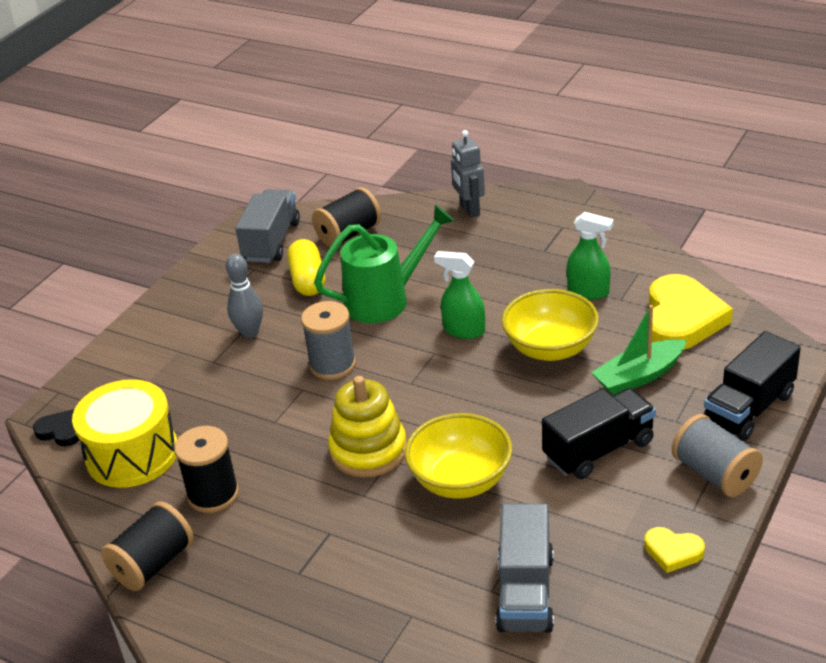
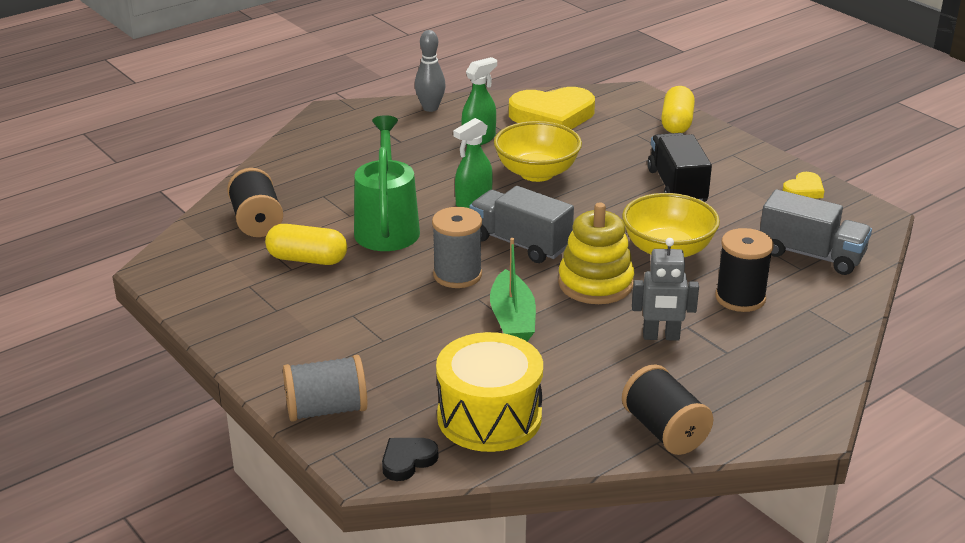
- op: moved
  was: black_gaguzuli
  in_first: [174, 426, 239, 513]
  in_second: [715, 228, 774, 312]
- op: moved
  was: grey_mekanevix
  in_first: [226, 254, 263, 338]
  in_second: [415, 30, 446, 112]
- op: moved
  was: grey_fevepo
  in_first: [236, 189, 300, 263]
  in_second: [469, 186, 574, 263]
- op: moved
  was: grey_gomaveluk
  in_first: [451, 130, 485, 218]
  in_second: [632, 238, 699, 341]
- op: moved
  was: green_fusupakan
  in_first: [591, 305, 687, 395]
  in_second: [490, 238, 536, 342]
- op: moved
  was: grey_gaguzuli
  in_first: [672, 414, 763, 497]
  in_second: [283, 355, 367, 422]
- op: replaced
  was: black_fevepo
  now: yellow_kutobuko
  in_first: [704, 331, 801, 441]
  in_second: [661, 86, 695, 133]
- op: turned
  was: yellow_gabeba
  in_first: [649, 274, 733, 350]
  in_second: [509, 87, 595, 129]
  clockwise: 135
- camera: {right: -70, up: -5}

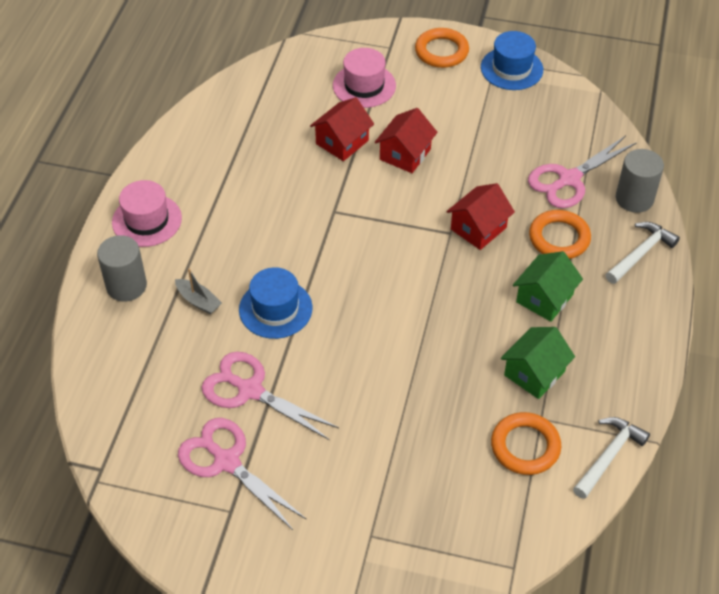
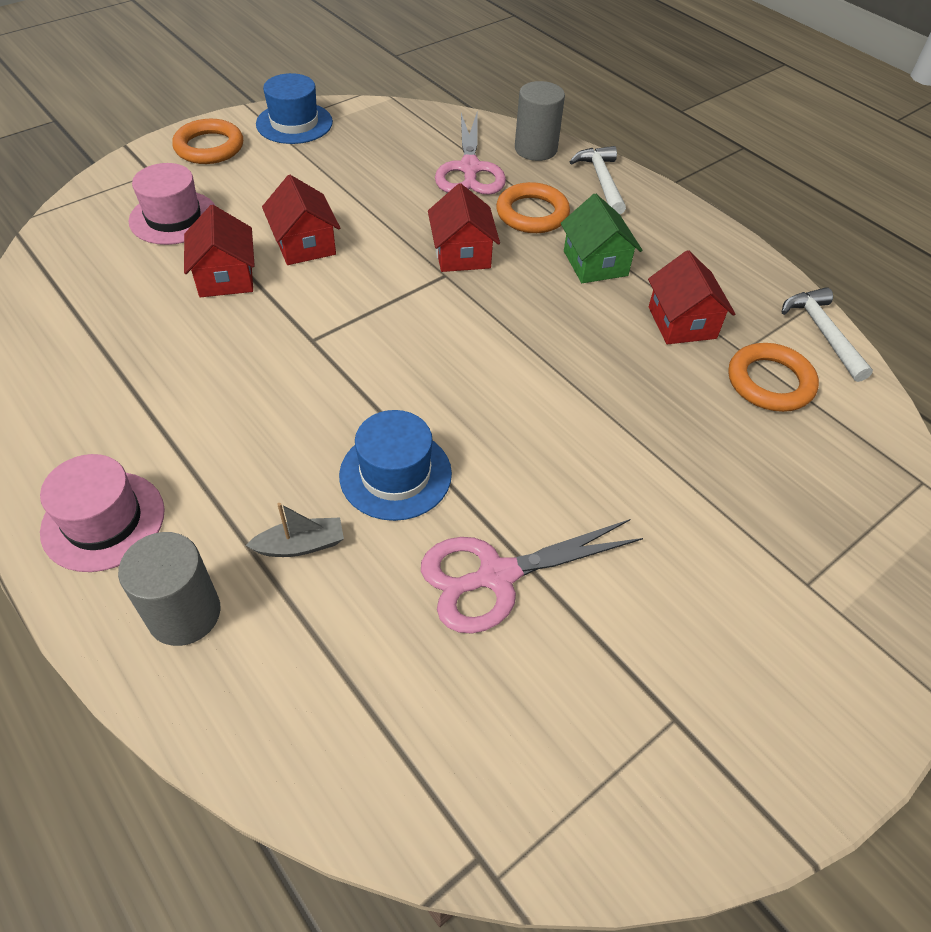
- op: removed
  was: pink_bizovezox
  in_first: [178, 418, 307, 530]
- op: recoloured
  was: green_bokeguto
  now: red_bokeguto
  in_first: [501, 327, 575, 399]
  in_second: [648, 250, 735, 344]
- camera: {right: -55, up: 0}

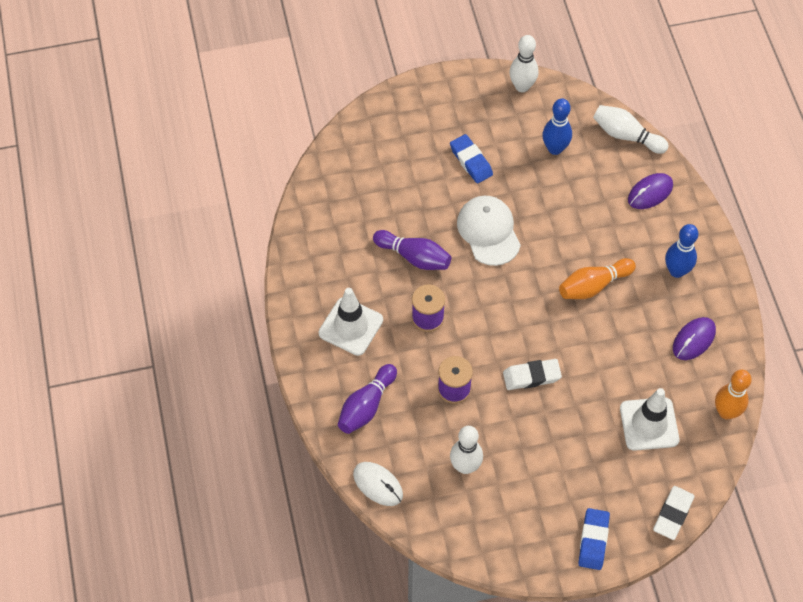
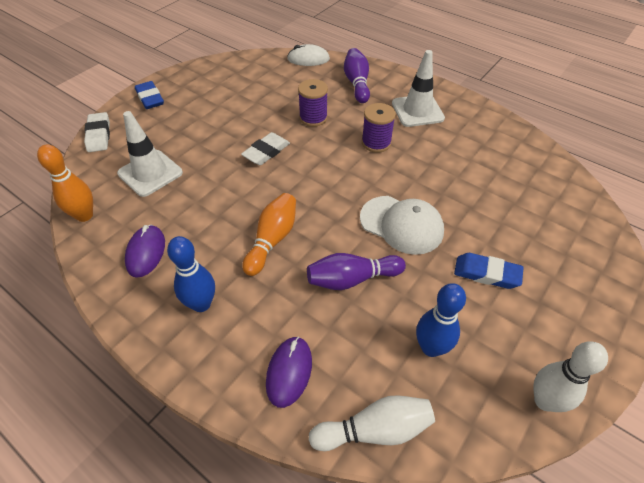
- op: removed
  was: white_mekanevix
  in_first: [450, 426, 483, 474]
- op: moved
  was: purple_mekanevix
  in_first: [373, 230, 451, 270]
  in_second: [307, 253, 406, 290]
- camera: {right: 140, up: -10}

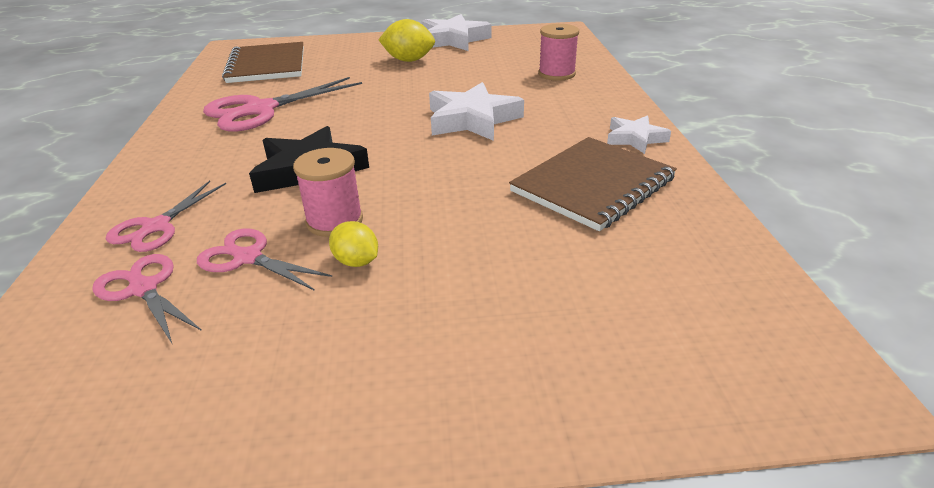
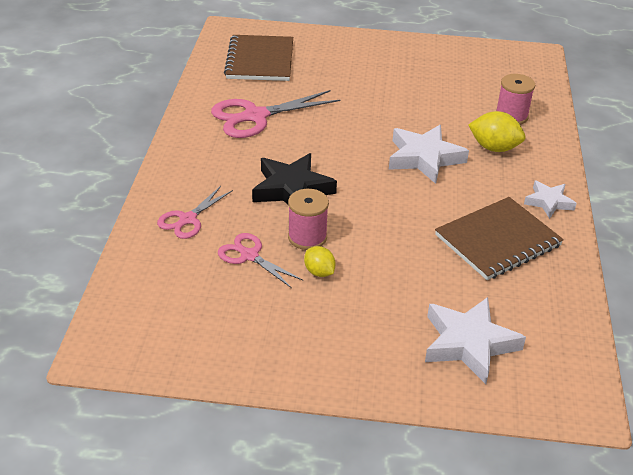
- op: removed
  was: pink_bizovezox
  in_first: [92, 254, 202, 345]
- op: moved
  was: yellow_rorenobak
  in_first: [378, 19, 435, 62]
  in_second: [468, 111, 525, 152]
- op: moved
  was: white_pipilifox
  in_first: [421, 14, 492, 51]
  in_second: [425, 297, 526, 384]
- camera: {right: 10, up: 5}

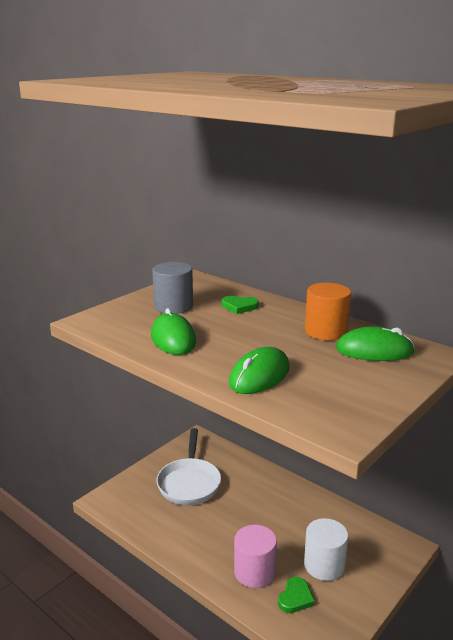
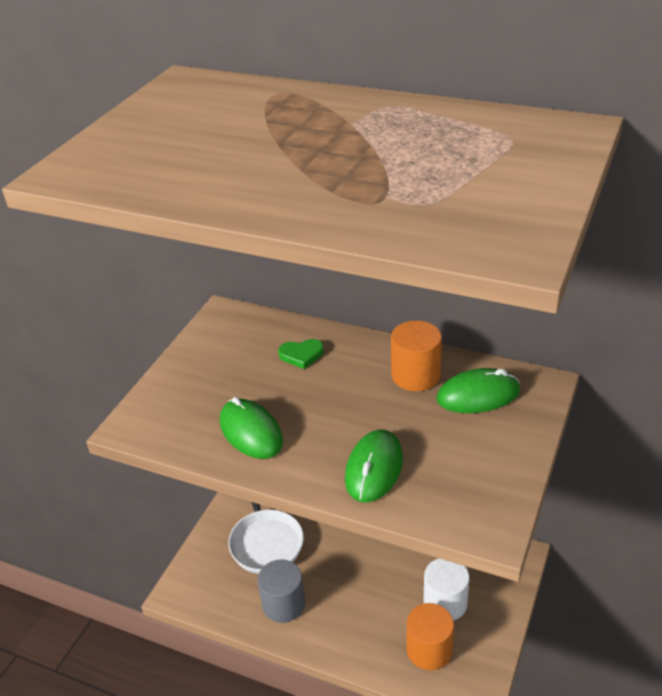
- op: removed
  was: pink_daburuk
  in_first: [234, 525, 277, 588]
- op: moved
  was: grey_daburuk
  in_first: [152, 262, 193, 314]
  in_second: [258, 560, 305, 623]
- op: replaced
  was: green_gabeba
  now: orange_daburuk
  in_first: [278, 577, 315, 613]
  in_second: [407, 603, 454, 670]
- camera: {right: -15, up: 15}

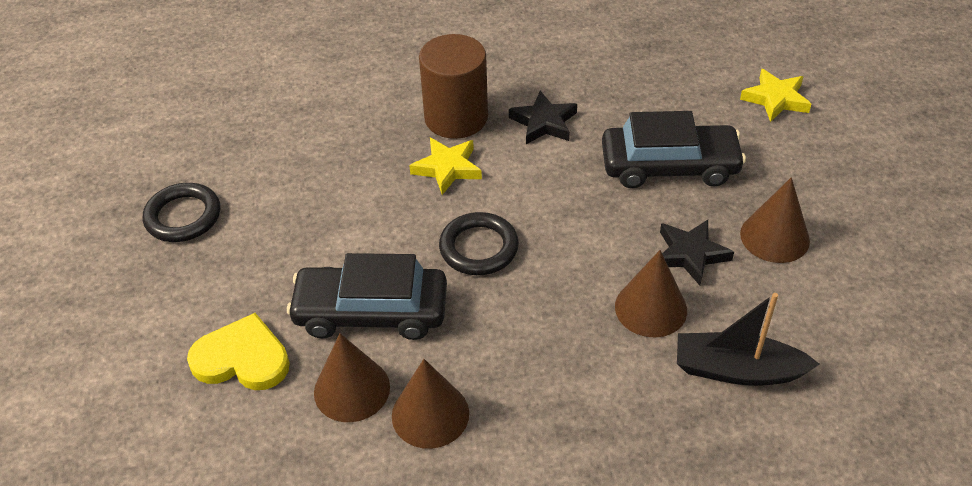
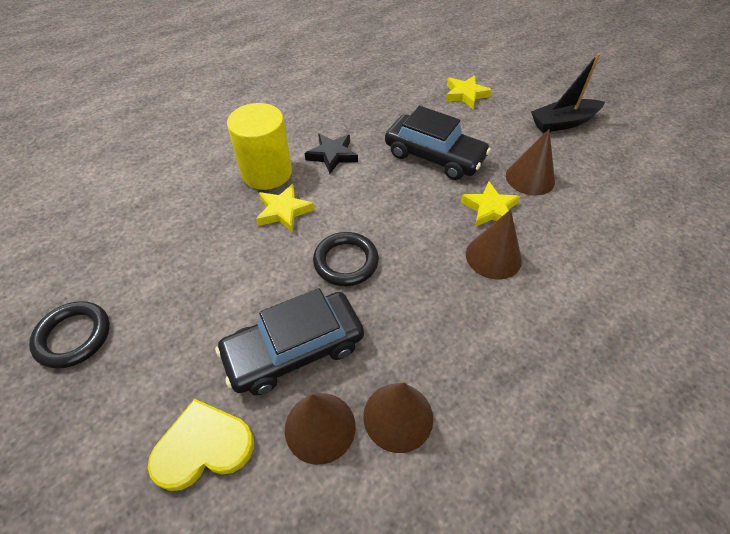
- op: moved
  was: black_fusupakan
  in_first: [677, 293, 819, 386]
  in_second: [531, 53, 605, 133]
- op: recoloured
  was: brown_daburuk
  now: yellow_daburuk
  in_first: [419, 34, 488, 139]
  in_second: [227, 103, 292, 190]
- op: recoloured
  was: black_pipilifox
  now: yellow_pipilifox
  in_first: [660, 220, 734, 285]
  in_second: [461, 181, 520, 227]
- op: turned
  was: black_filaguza
  in_first: [602, 111, 746, 188]
  in_second: [385, 106, 491, 180]
  clockwise: 60
- camera: {right: -30, up: 5}

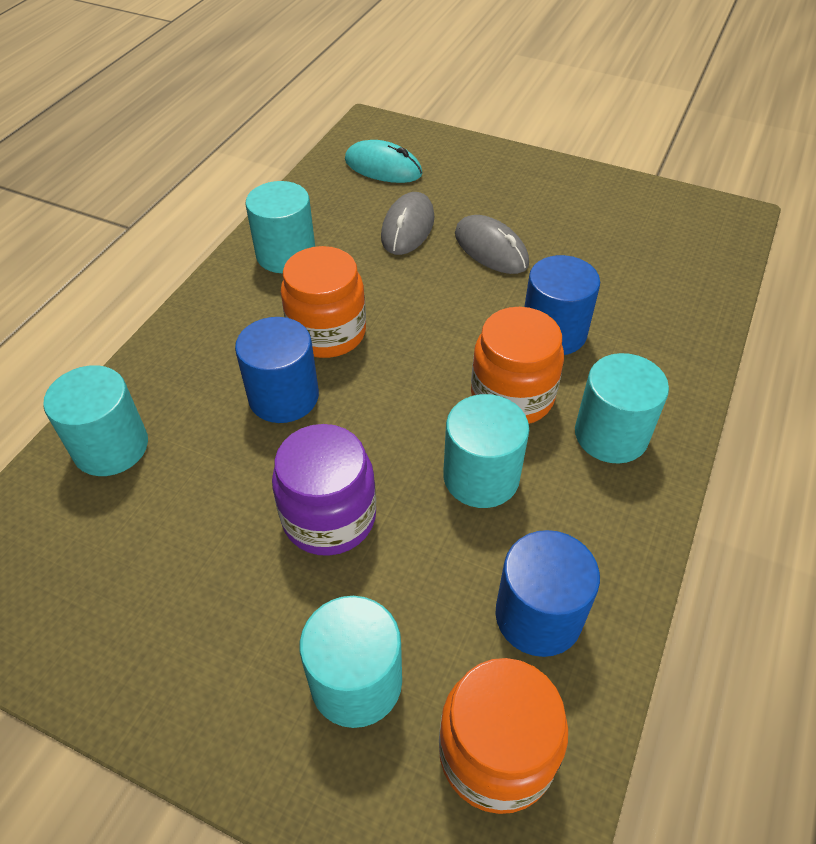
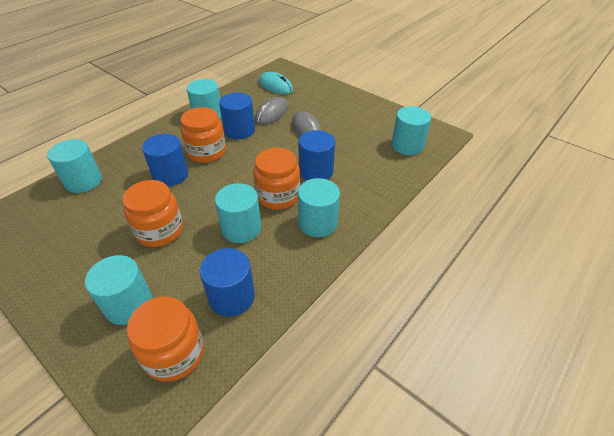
- op: added
  now: blue_daburuk
  in_second: [219, 93, 255, 140]
- op: added
  now: turquoise_daburuk
  in_second: [391, 106, 431, 155]
- op: recoloured
  was: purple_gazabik
  now: orange_gazabik
  in_first: [272, 424, 376, 556]
  in_second: [122, 180, 183, 247]
- camera: {right: 15, up: -5}

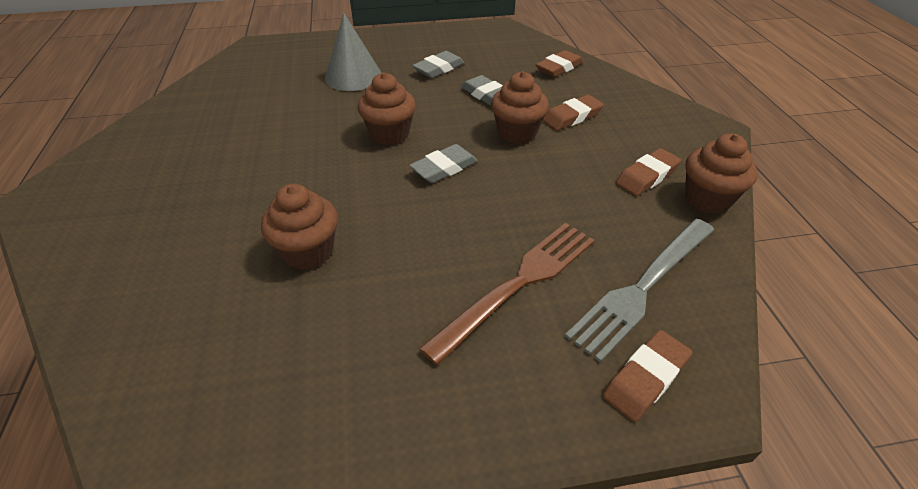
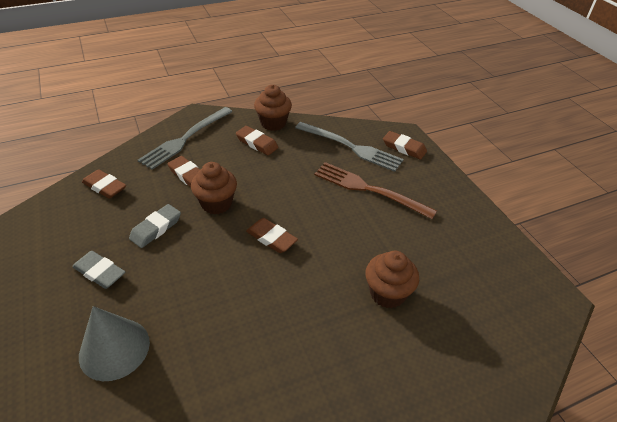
- op: removed
  was: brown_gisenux
  in_first: [358, 72, 416, 146]
- op: added
  now: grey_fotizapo
  in_second: [138, 107, 233, 170]
- op: recoloured
  was: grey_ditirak
  now: brown_ditirak
  in_first: [409, 144, 478, 183]
  in_second: [246, 218, 298, 253]
- camera: {right: -105, up: 0}

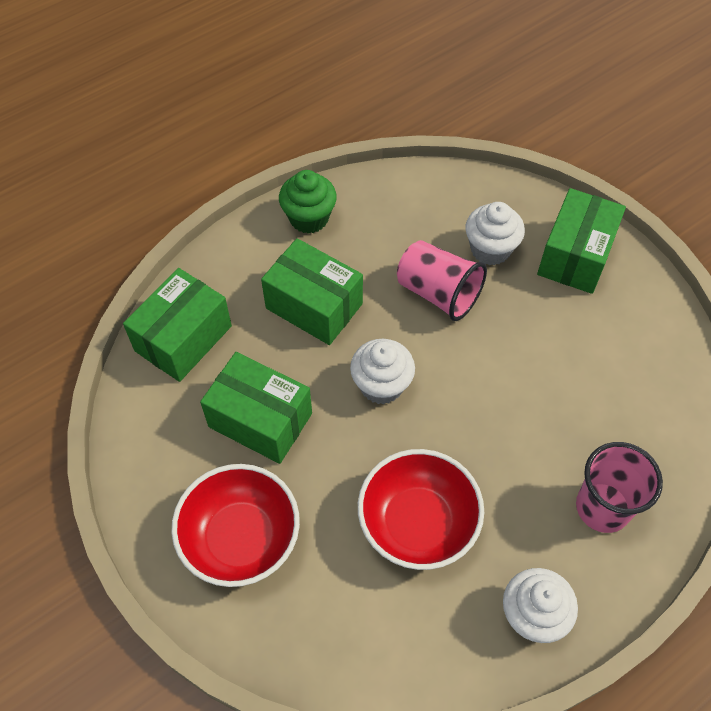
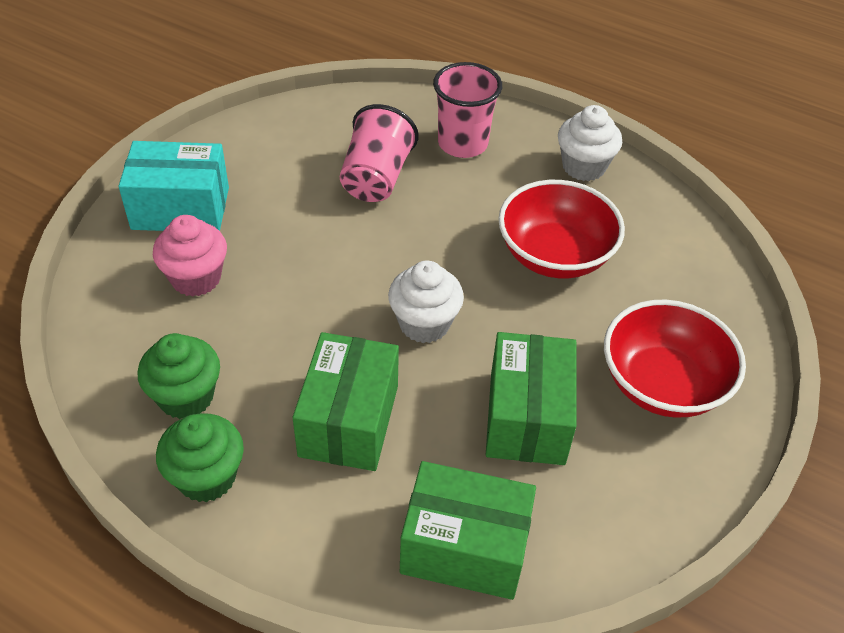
- op: added
  now: green_gisenux
  in_second: [138, 333, 220, 419]
- op: moved
  was: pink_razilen
  in_first: [397, 240, 487, 321]
  in_second: [340, 104, 418, 202]
- op: recoloured
  was: white_gisenux
  now: pink_gisenux
  in_first: [466, 202, 525, 265]
  in_second: [153, 215, 227, 297]
- op: recoloured
  was: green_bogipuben
  now: turquoise_bogipuben
  in_first: [537, 188, 626, 294]
  in_second: [118, 141, 229, 231]
- camera: {right: -115, up: -10}

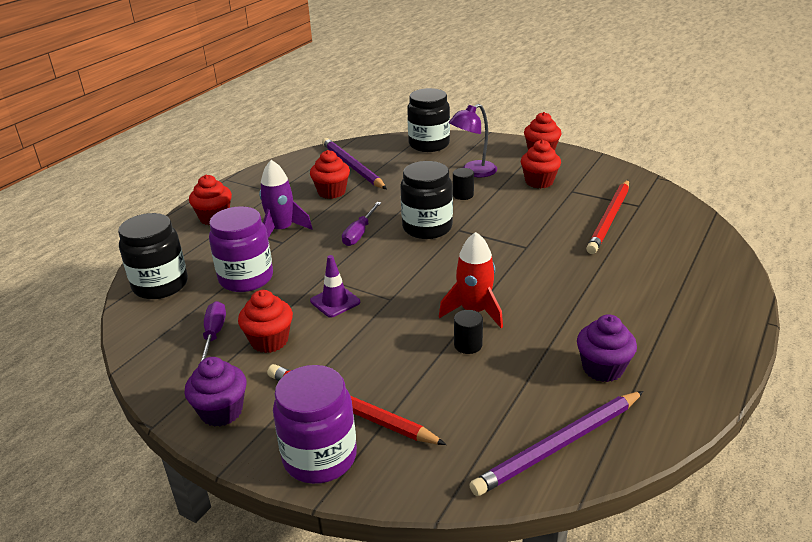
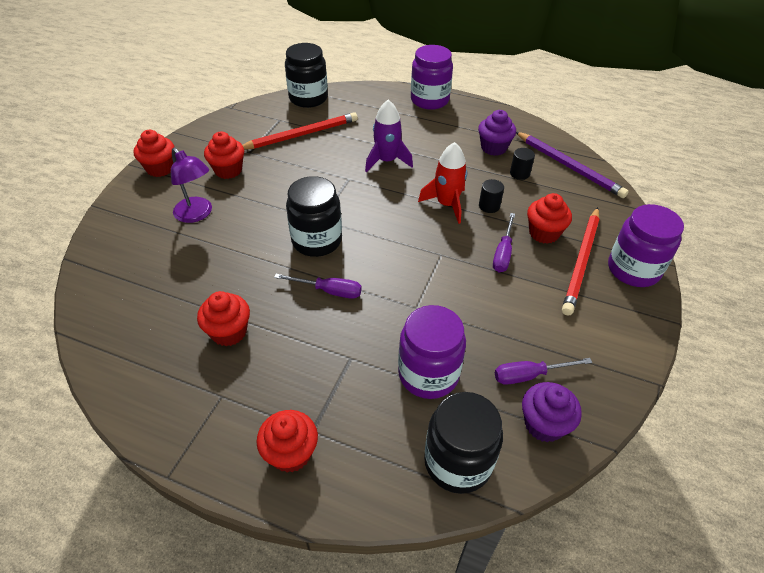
- op: removed
  was: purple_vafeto
  in_first: [310, 255, 360, 318]
- op: removed
  was: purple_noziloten
  in_first: [322, 138, 387, 189]
- op: added
  now: purple_gazabik
  in_second: [411, 45, 453, 110]
- op: added
  now: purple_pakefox
  in_second: [493, 213, 515, 272]
- op: moved
  was: purple_gisenux
  in_first: [184, 357, 246, 427]
  in_second: [522, 382, 582, 442]
- op: moved
  was: red_gisenux
  in_first: [238, 290, 293, 353]
  in_second: [527, 193, 572, 244]
- op: moved
  was: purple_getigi
  in_first: [259, 160, 313, 238]
  in_second: [365, 100, 413, 172]
- op: moved
  was: black_gazabik
  in_first: [407, 88, 450, 152]
  in_second: [285, 43, 328, 108]
- op: moved
  was: black_daburuk
  in_first: [453, 168, 474, 200]
  in_second: [510, 148, 535, 180]
- op: turned
  was: red_noziloten
  in_first: [586, 180, 629, 254]
  in_second: [242, 112, 358, 150]
  clockwise: -45
- camera: {right: -100, up: 15}

